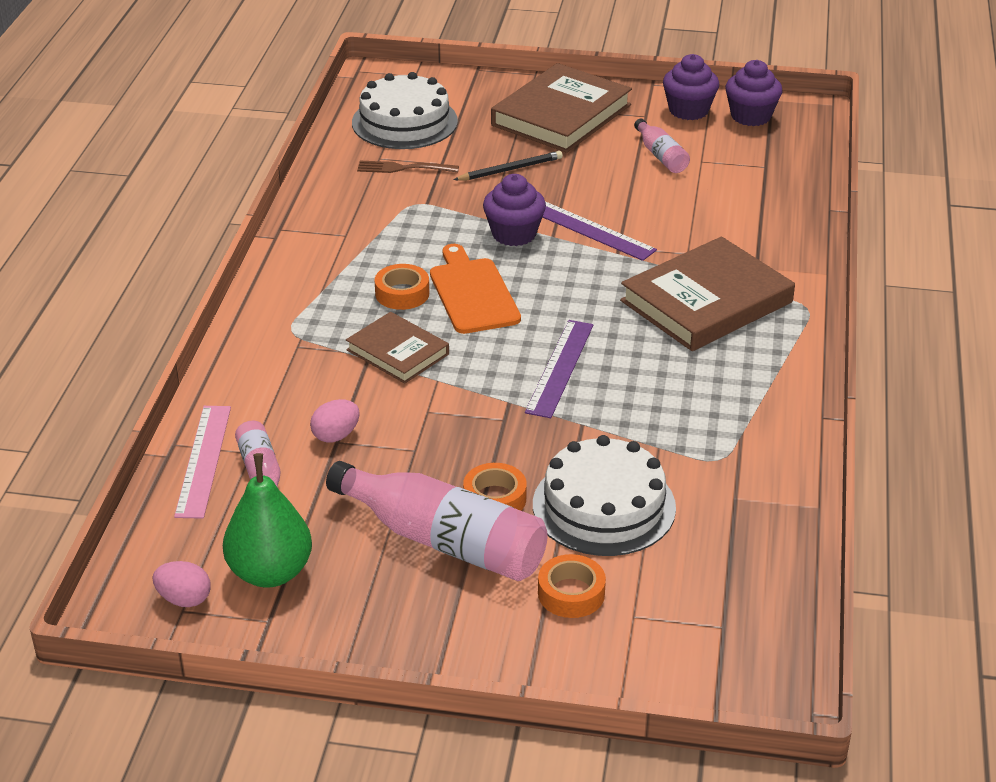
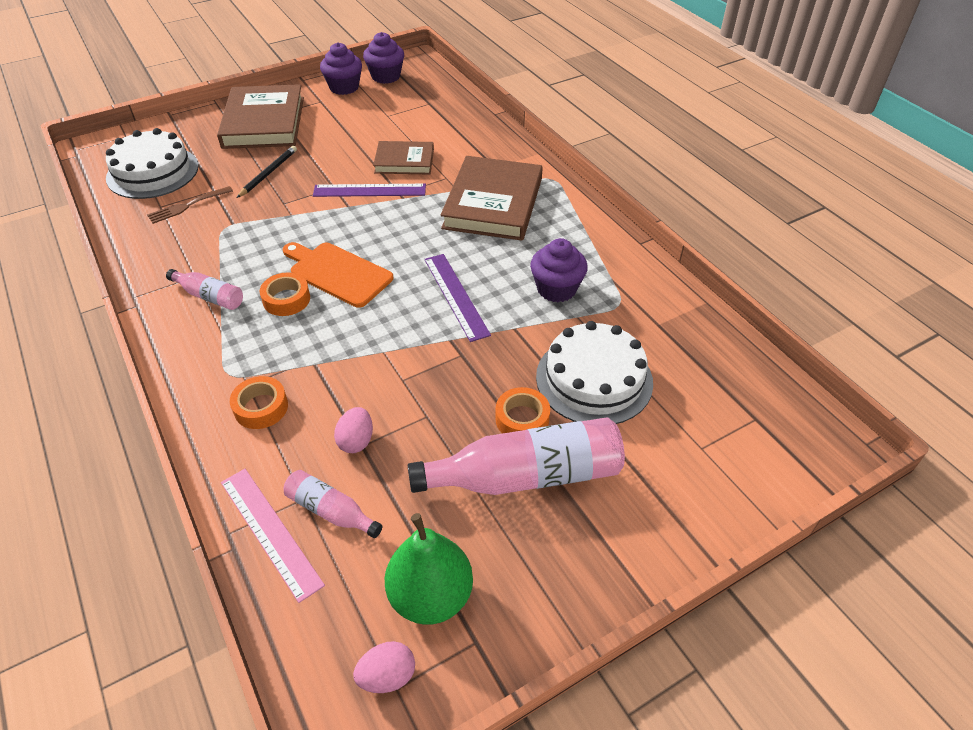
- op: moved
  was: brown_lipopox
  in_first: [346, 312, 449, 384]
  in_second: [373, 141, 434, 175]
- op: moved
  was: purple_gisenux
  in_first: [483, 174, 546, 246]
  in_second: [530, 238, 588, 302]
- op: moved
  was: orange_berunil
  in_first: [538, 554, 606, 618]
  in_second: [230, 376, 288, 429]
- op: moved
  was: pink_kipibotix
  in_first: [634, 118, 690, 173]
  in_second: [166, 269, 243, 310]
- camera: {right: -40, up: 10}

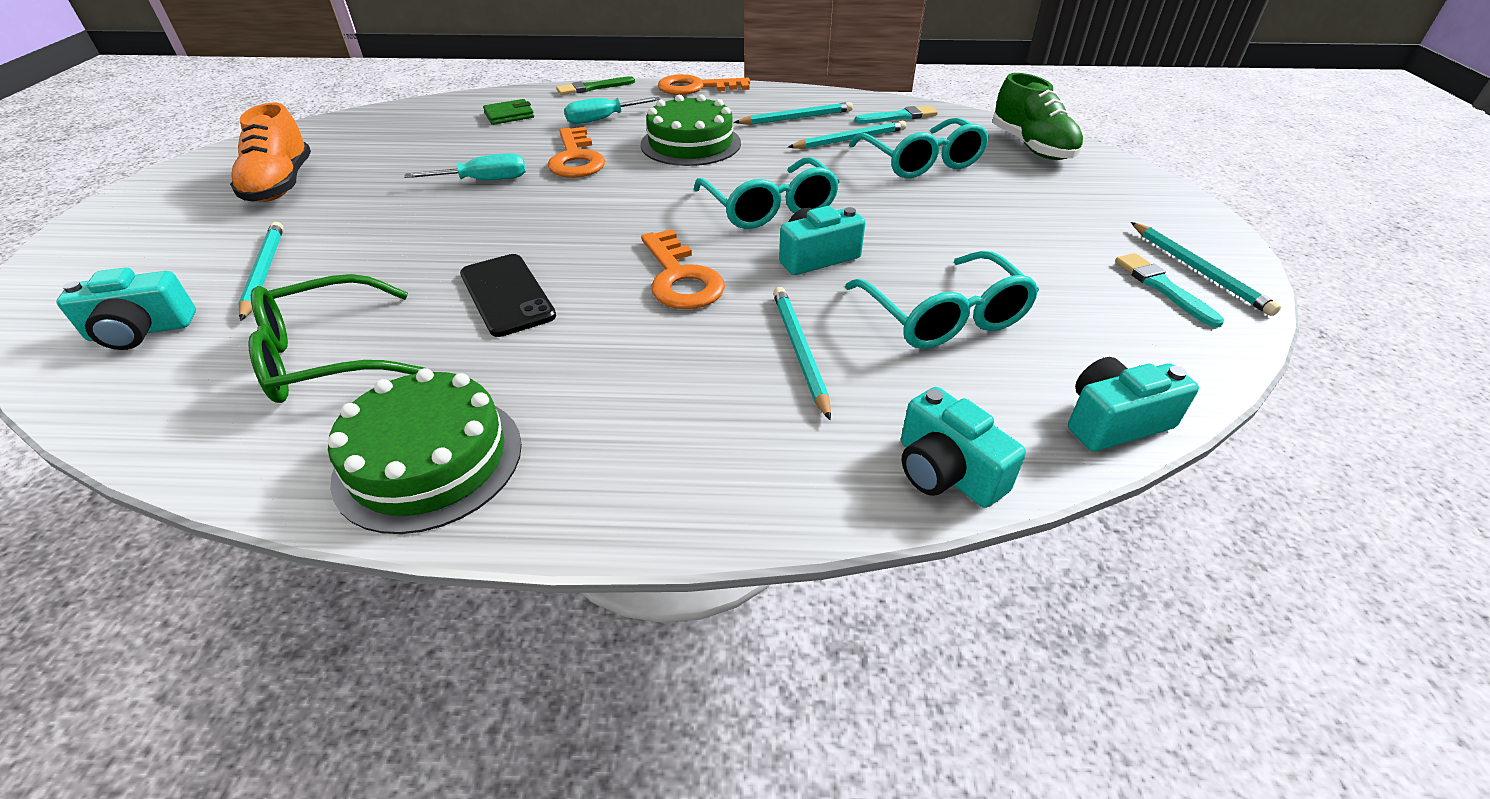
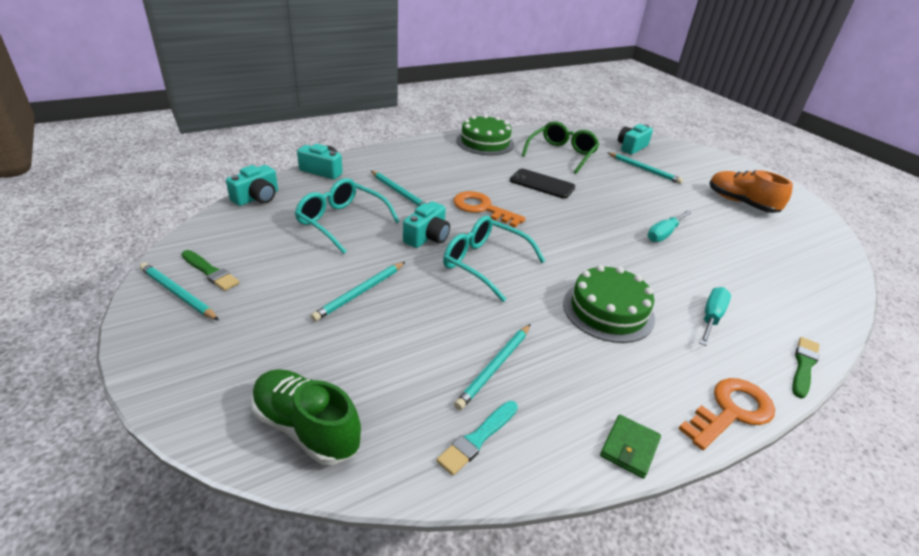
- op: removed
  was: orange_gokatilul
  in_first: [548, 127, 605, 178]
- op: removed
  was: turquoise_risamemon
  in_first: [849, 118, 989, 178]
- op: moved
  was: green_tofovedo
  in_first: [483, 99, 534, 125]
  in_second: [600, 415, 661, 479]
- op: moved
  was: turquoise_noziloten
  in_first: [734, 102, 853, 125]
  in_second: [311, 262, 405, 321]
- op: recoloured
  was: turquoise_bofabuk
  now: green_bofabuk
  in_first: [1115, 253, 1224, 328]
  in_second: [182, 250, 240, 291]
- camera: {right: 145, up: -5}

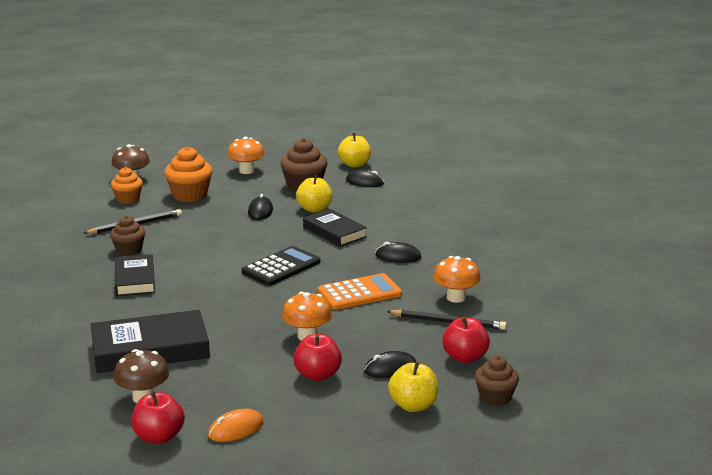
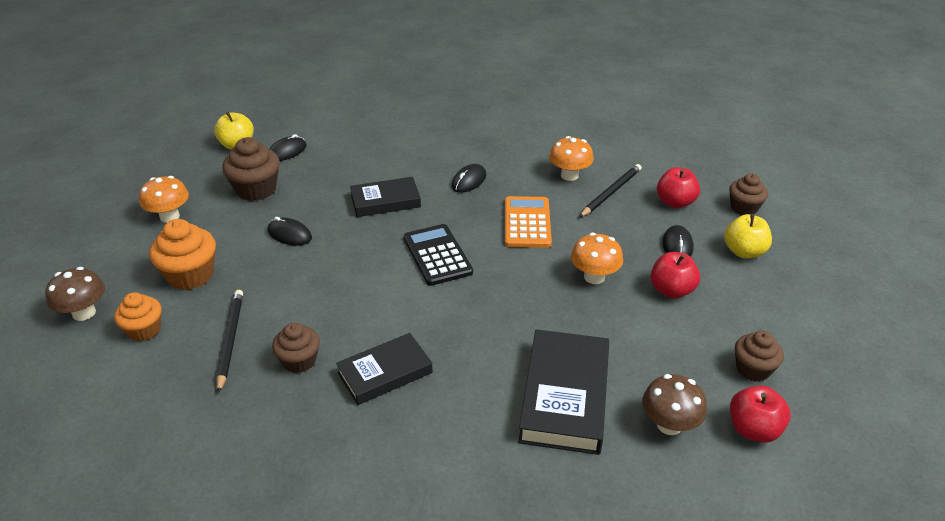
- op: removed
  was: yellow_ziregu
  in_first: [296, 175, 333, 213]
- op: replaced
  was: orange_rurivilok
  now: brown_gisenux
  in_first: [208, 409, 264, 442]
  in_second: [735, 331, 784, 382]
- op: turned
  was: black_lipopox
  in_first: [115, 254, 155, 296]
  in_second: [336, 333, 433, 405]
  clockwise: -45
- camera: {right: -65, up: 15}

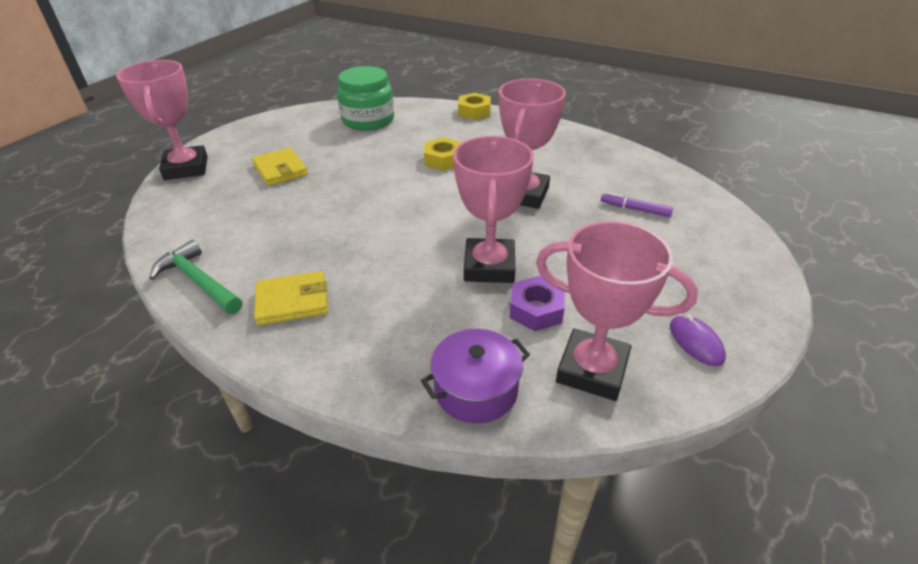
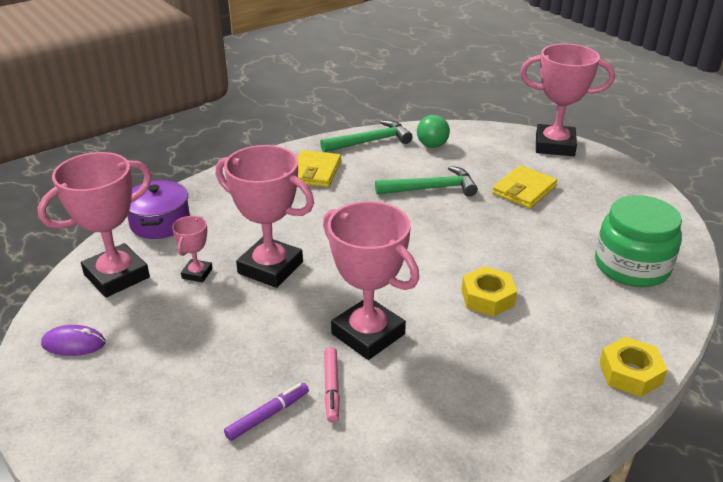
- op: added
  now: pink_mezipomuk
  in_second: [324, 347, 340, 423]
- op: added
  now: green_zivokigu
  in_second: [375, 166, 478, 197]
- op: added
  now: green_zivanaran
  in_second: [417, 115, 450, 148]
- op: replaced
  was: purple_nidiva
  now: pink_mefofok
  in_first: [509, 276, 565, 331]
  in_second: [172, 216, 213, 282]
- op: turned
  was: yellow_tofovedo
  in_first: [252, 147, 308, 186]
  in_second: [492, 165, 557, 209]
  clockwise: -45
- camera: {right: 115, up: -5}

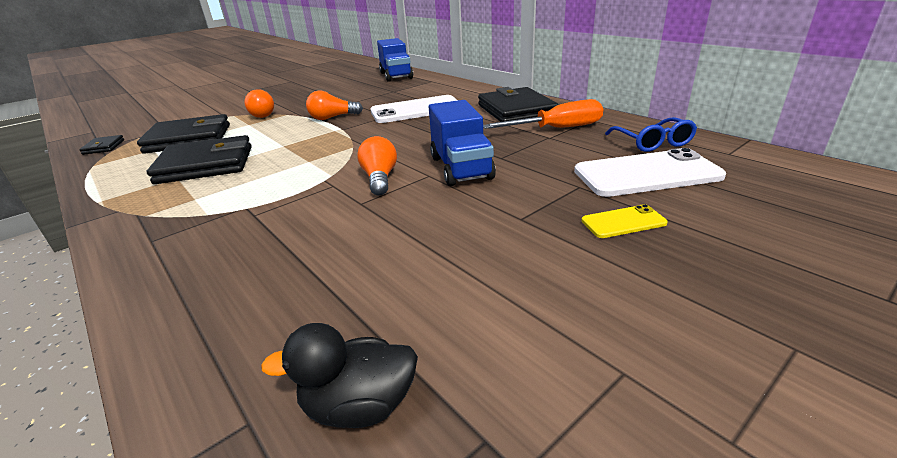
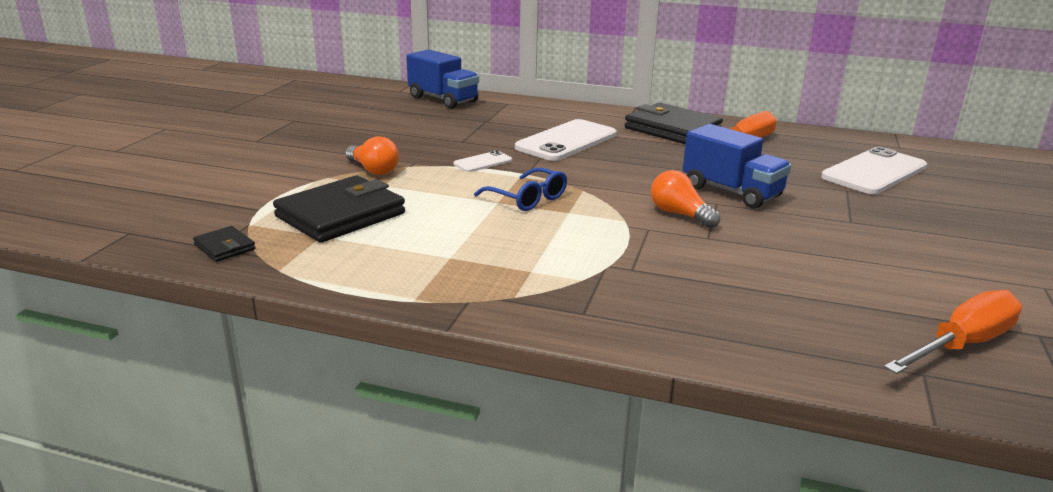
- op: removed
  was: black_tofovedo
  in_first: [147, 135, 252, 184]
- op: removed
  was: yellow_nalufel
  in_first: [582, 204, 668, 238]
- op: moved
  was: blue_risamemon
  in_first: [605, 117, 697, 152]
  in_second: [474, 167, 567, 211]
- op: replaced
  was: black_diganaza
  now: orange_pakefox
  in_first: [261, 323, 418, 428]
  in_second: [884, 290, 1022, 374]
- op: replaced
  was: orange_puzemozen
  now: white_nalufel
  in_first: [306, 91, 363, 120]
  in_second: [453, 150, 512, 172]
- camera: {right: -35, up: -5}

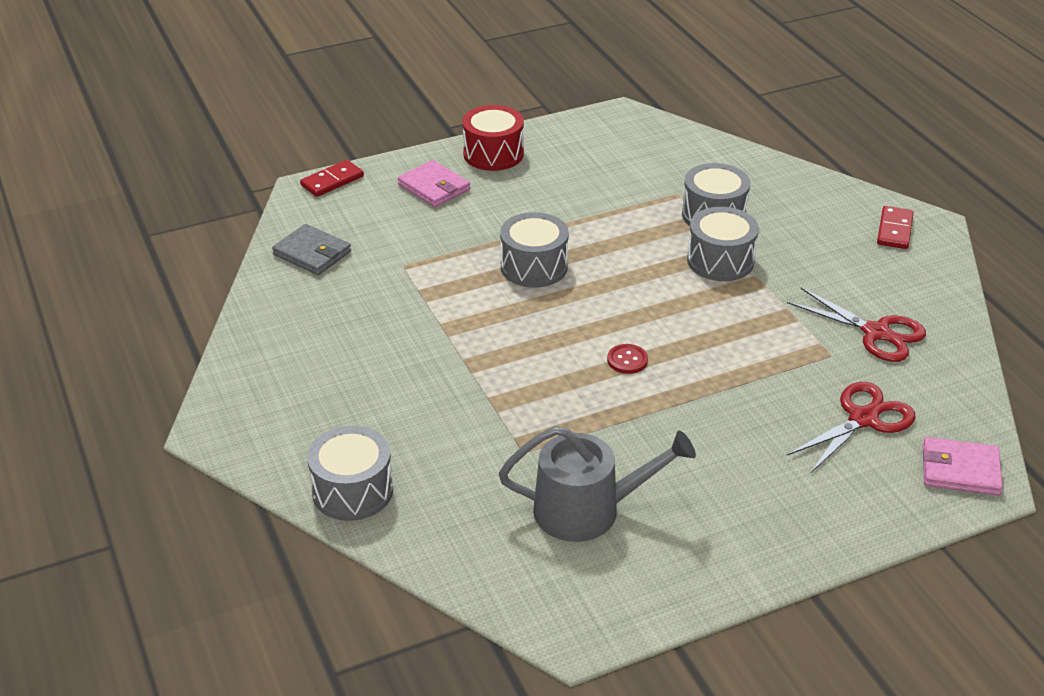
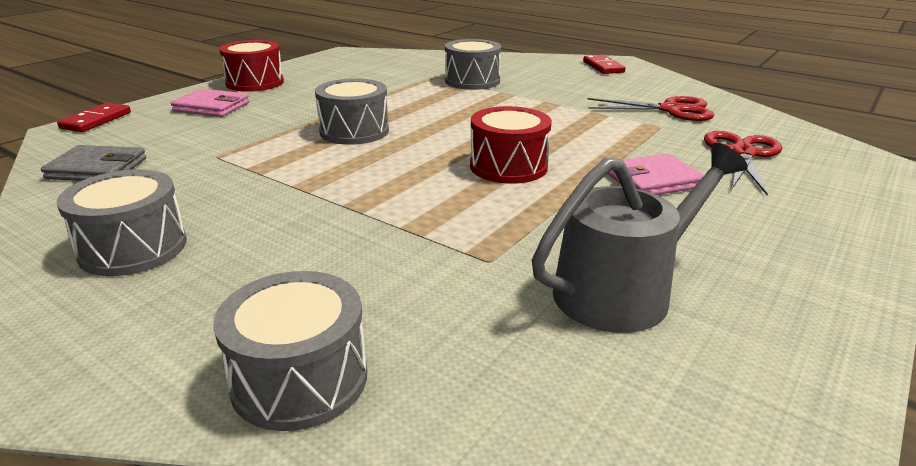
- op: moved
  was: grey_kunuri
  in_first: [687, 207, 759, 281]
  in_second: [57, 169, 187, 276]
- op: moved
  was: pink_tofovedo
  in_first: [923, 437, 1003, 495]
  in_second: [607, 154, 704, 195]
- op: replaced
  was: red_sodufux
  now: red_kunuri
  in_first: [607, 344, 648, 374]
  in_second: [470, 106, 552, 184]
- camera: {right: -30, up: -10}

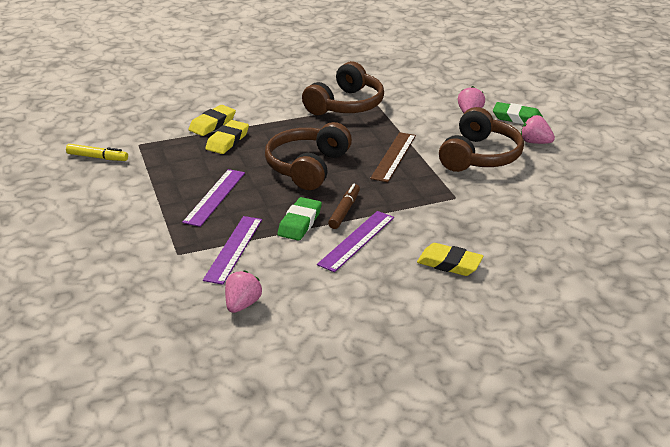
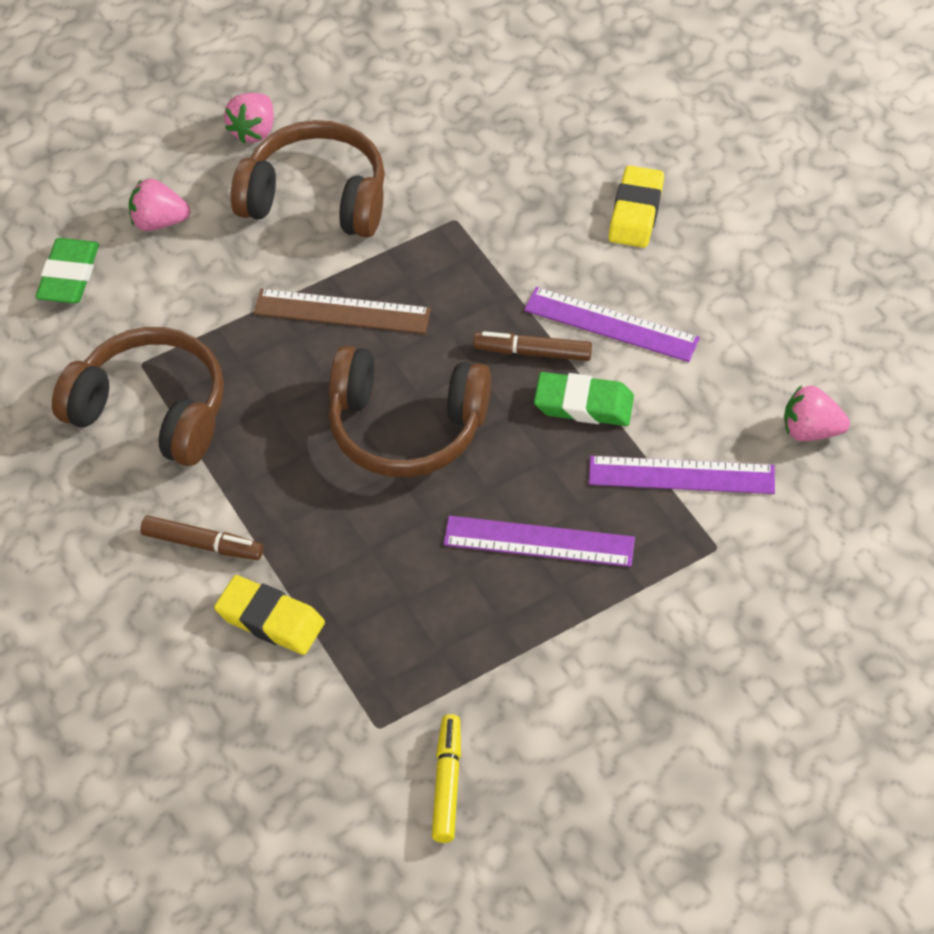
- op: removed
  was: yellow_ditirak
  in_first: [205, 120, 249, 154]
- op: added
  now: brown_mezipomuk
  in_second: [141, 516, 264, 560]
- op: moved
  was: green_ditirak
  in_first: [493, 102, 543, 124]
  in_second: [36, 238, 99, 303]
- camera: {right: -100, up: 20}

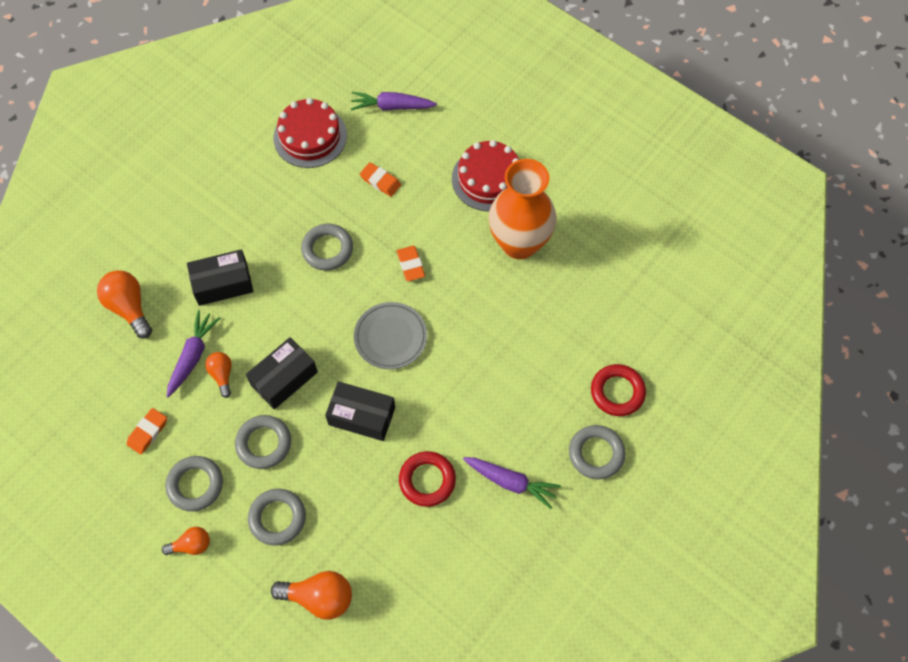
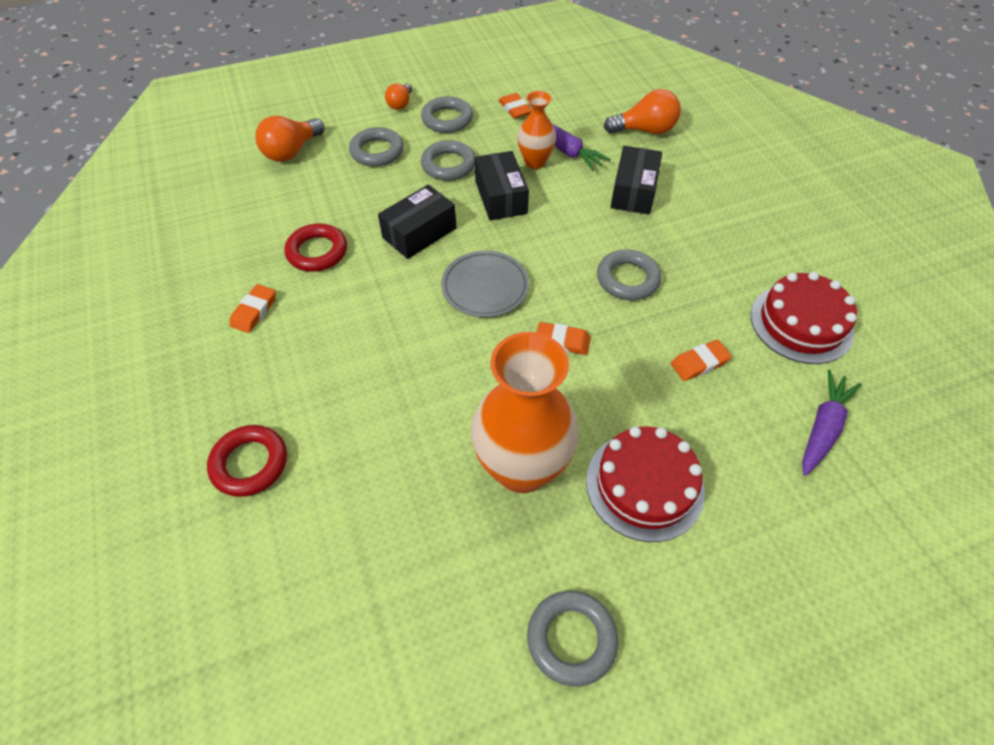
- op: moved
  was: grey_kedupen
  in_first: [569, 425, 625, 479]
  in_second: [527, 591, 619, 687]
- op: replaced
  was: orange_puzemozen
  now: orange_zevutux
  in_first: [205, 352, 232, 398]
  in_second: [517, 91, 556, 169]
- op: replaced
  was: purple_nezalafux
  now: orange_ditirak
  in_first: [463, 457, 561, 509]
  in_second: [230, 284, 276, 333]
- camera: {right: 120, up: -10}

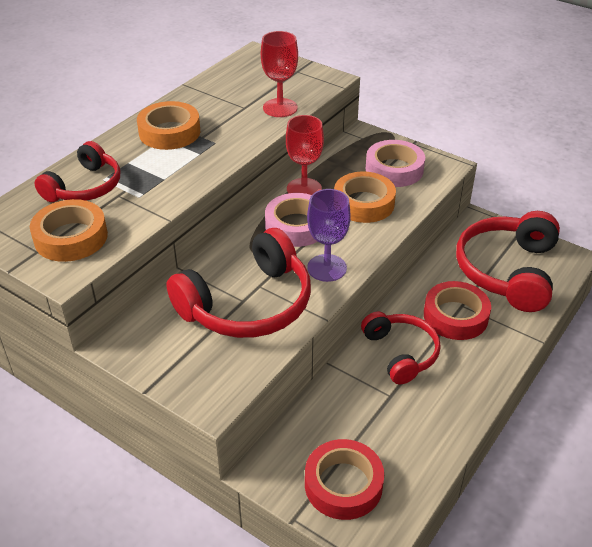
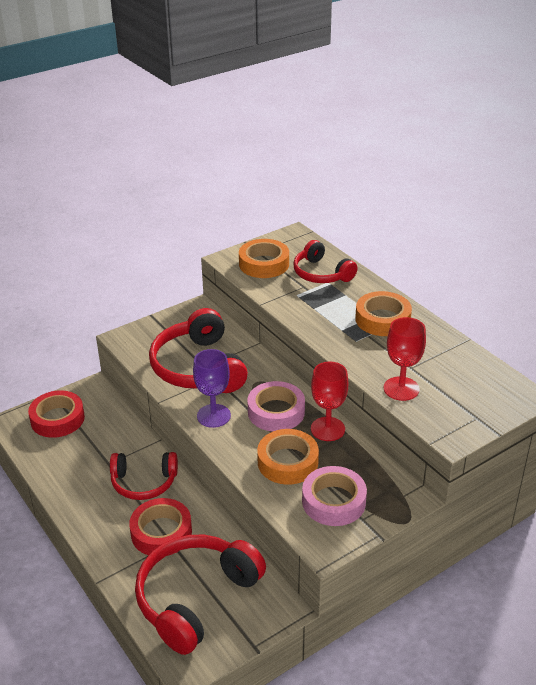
- op: turned
  was: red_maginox
  in_first: [456, 211, 560, 312]
  in_second: [135, 535, 266, 655]
  clockwise: -90
- camera: {right: 110, up: -5}

